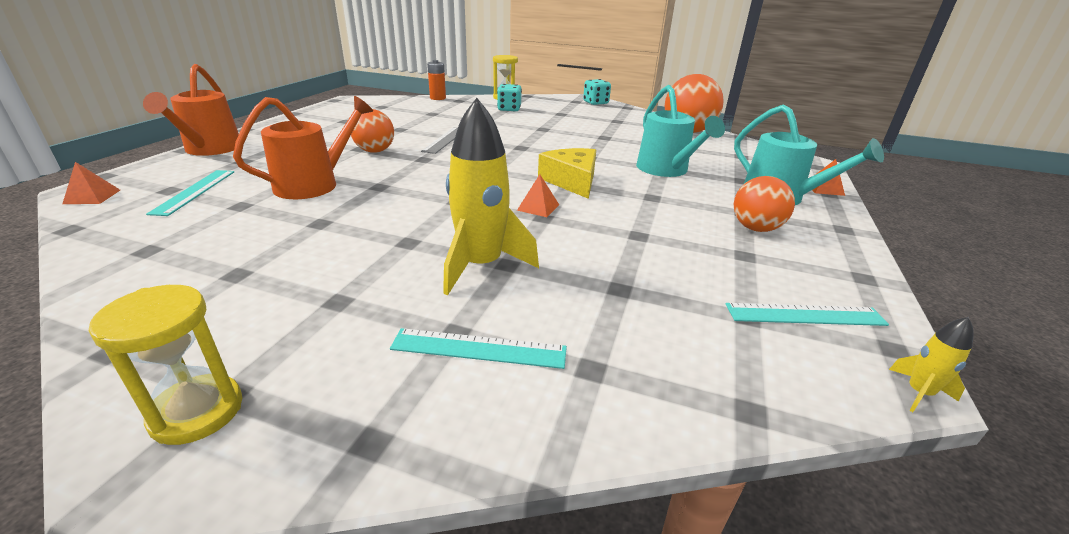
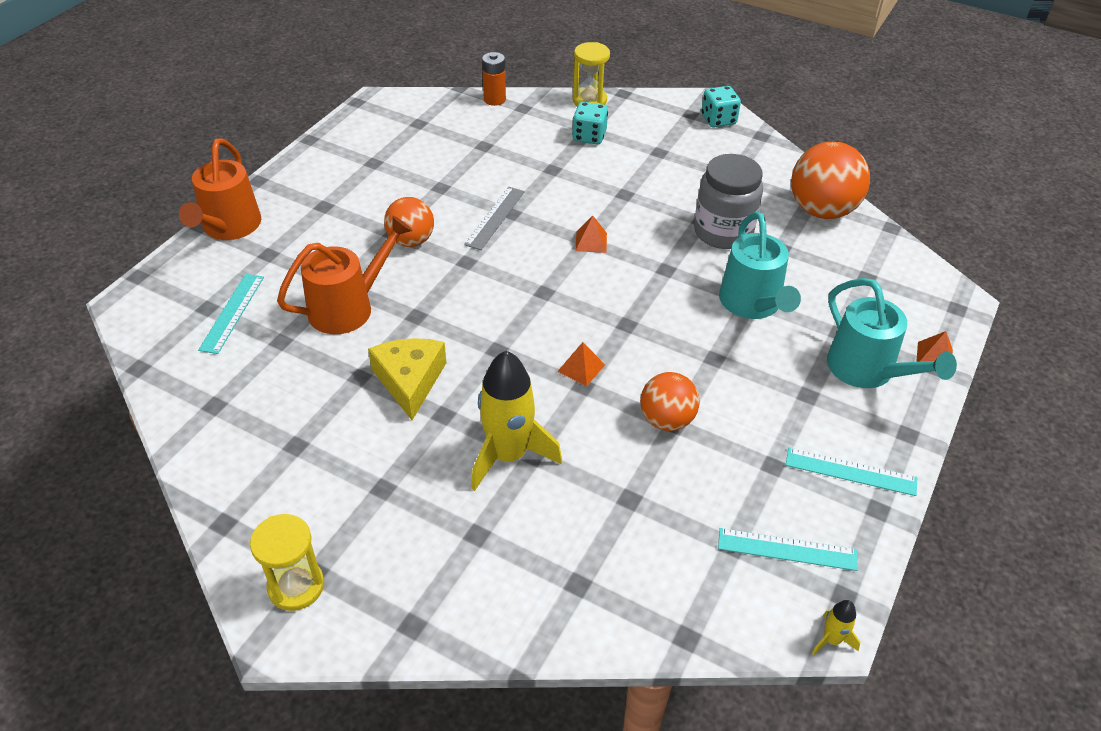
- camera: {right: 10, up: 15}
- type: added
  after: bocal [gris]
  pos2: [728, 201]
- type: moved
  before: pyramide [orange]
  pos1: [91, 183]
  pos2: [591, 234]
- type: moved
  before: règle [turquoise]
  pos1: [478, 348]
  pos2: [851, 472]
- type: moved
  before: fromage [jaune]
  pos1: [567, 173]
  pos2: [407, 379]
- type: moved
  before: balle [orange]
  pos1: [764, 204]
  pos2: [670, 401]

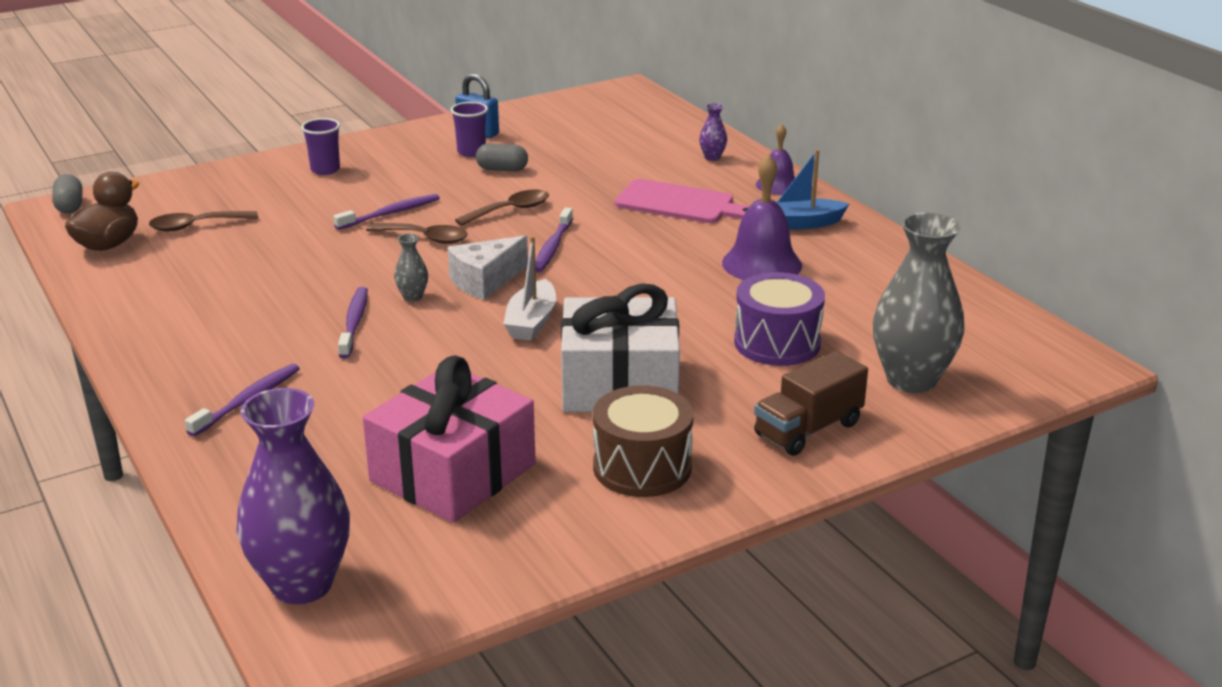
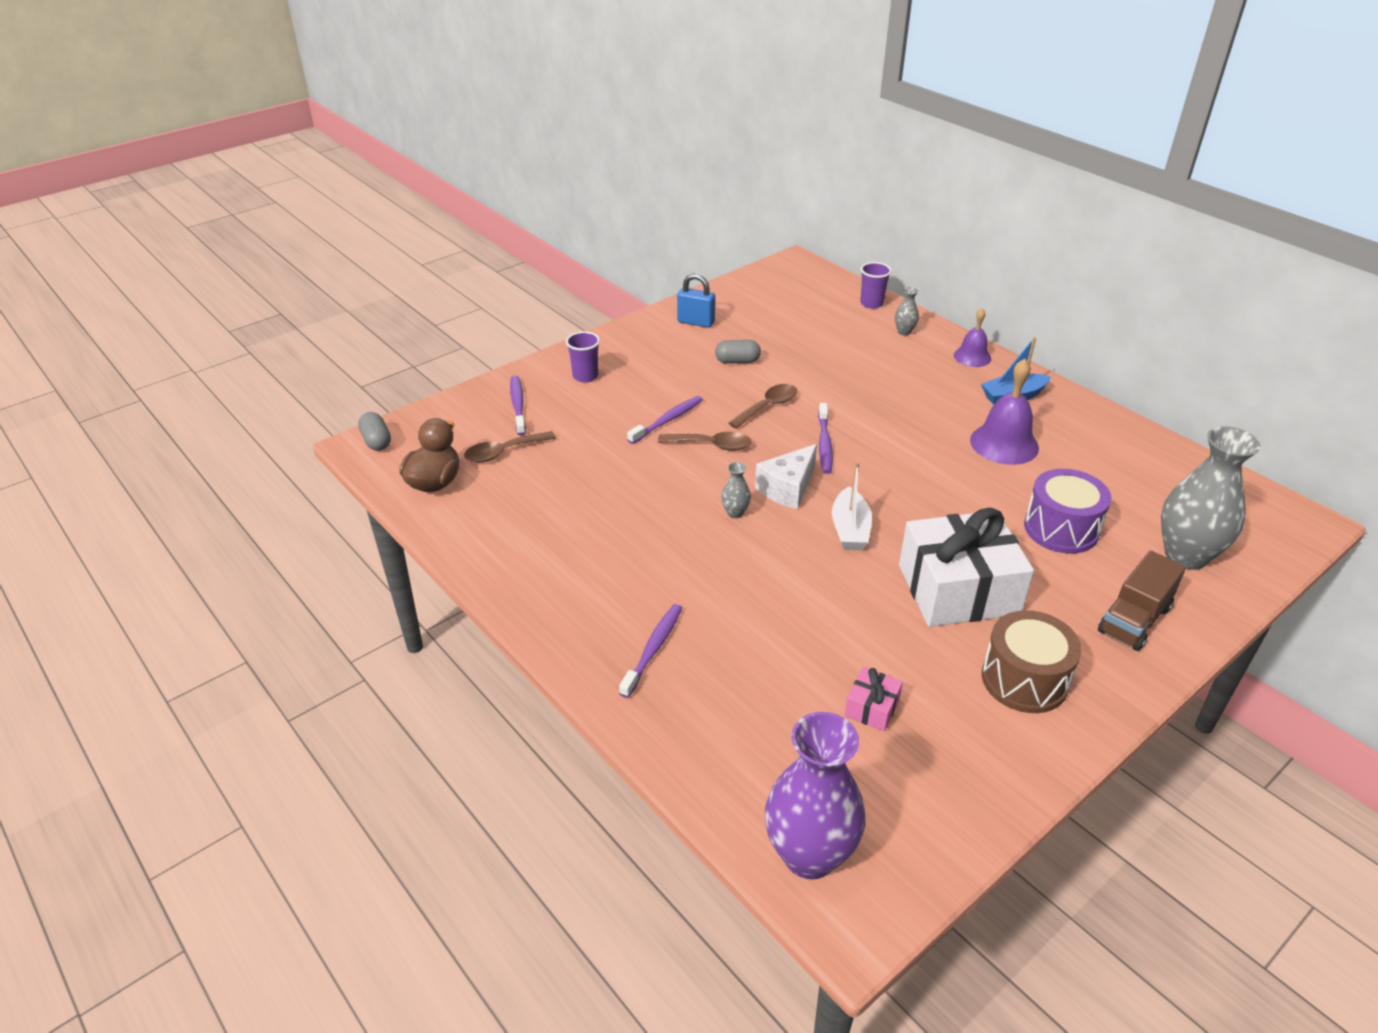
- camera: {right: -10, up: 10}
- type: removed
  before: planche à découper [rose]
  pos1: [682, 201]
- type: moved
  before: brosse à dents [violet]
  pos1: [353, 322]
  pos2: [518, 405]
- type: moved
  before: gobelet [violet]
  pos1: [469, 129]
  pos2: [876, 285]
- type: recoloured
  before: vase [violet]
  after: vase [gris]
  pos1: [713, 132]
  pos2: [907, 311]
- type: resized
  before: cadeau [rose]
  pos1: [449, 439]
  pos2: [874, 699]
  scale: 0.42

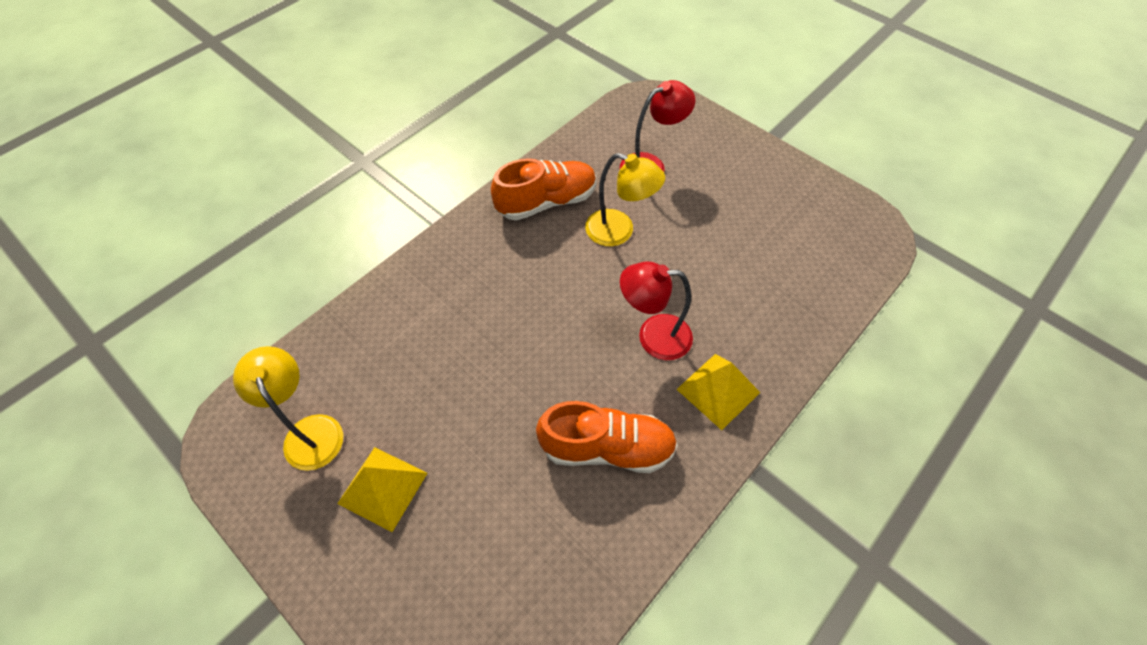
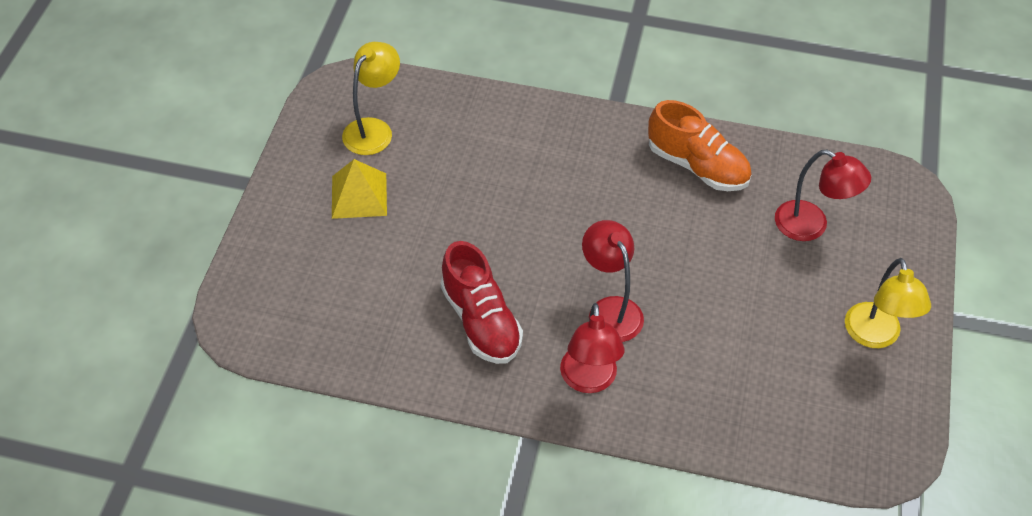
- camera: {right: 60, up: -5}
- type: moved
  before: lampe [jaune]
  pos1: [625, 199]
  pos2: [888, 303]
- type: replaced
  before: pyramide [jaune]
  after: lampe [rouge]
  pos1: [718, 392]
  pos2: [592, 348]
- type: recoloured
  before: chaussure [orange]
  after: chaussure [rouge]
  pos1: [607, 437]
  pos2: [482, 302]

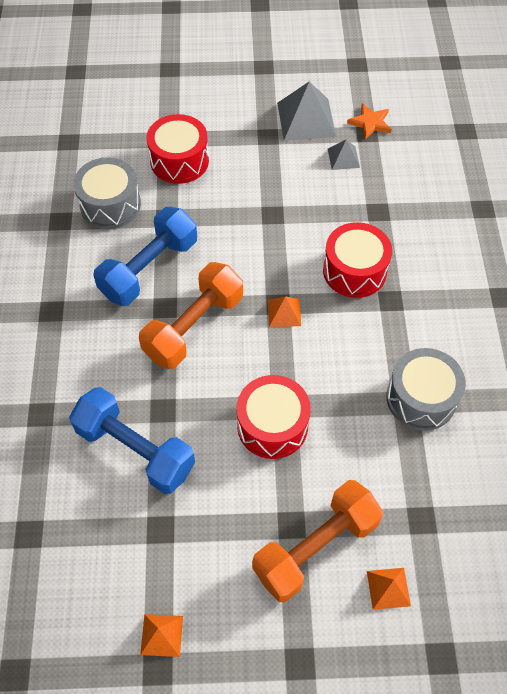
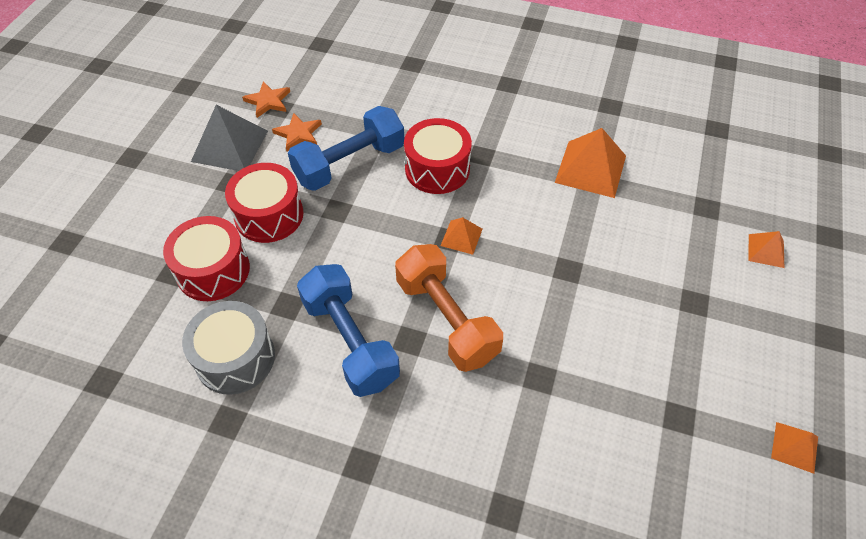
- camera: {right: -70, up: -5}
- type: removed
  before: haltère [orange]
  pos1: [317, 541]
- type: moved
  before: haltère [bleu]
  pos1: [132, 440]
  pos2: [346, 148]
- type: moved
  before: tambour [rouge]
  pos1: [273, 417]
  pos2: [264, 203]
- type: replaced
  before: pyramide [gris]
  after: étoile [orange]
  pos1: [344, 154]
  pos2: [297, 132]
- type: replaced
  before: tambour [gris]
  after: pyramide [orange]
  pos1: [426, 389]
  pos2: [590, 163]

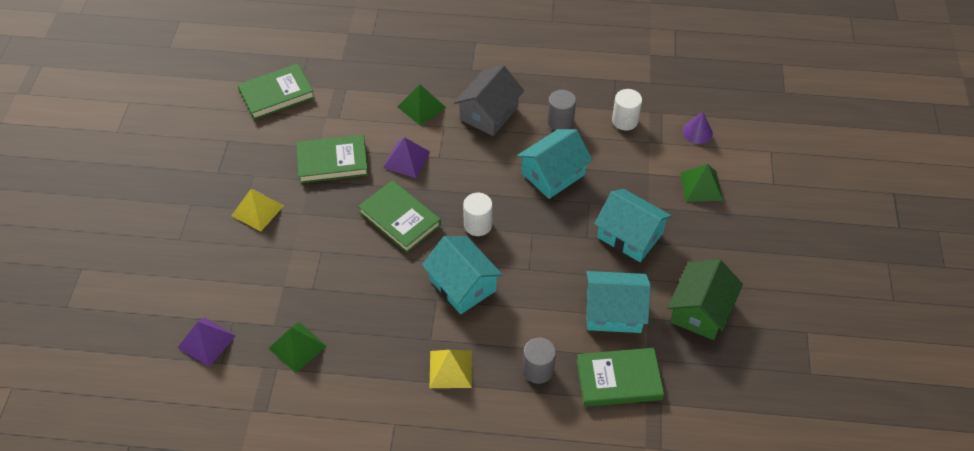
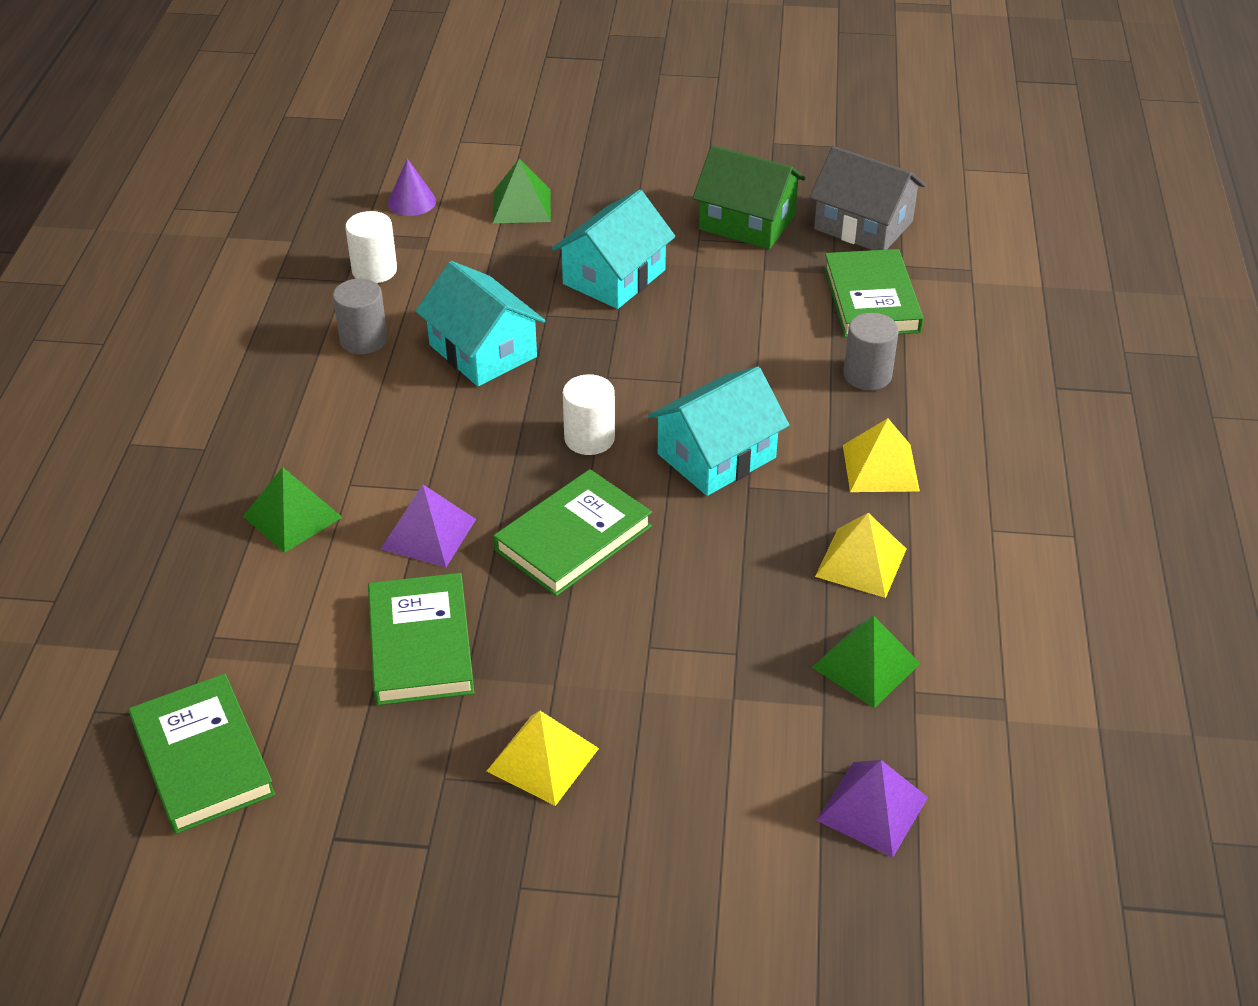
- camera: {right: -90, up: -10}
- type: removed
  before: maison [turquoise]
  pos1: [618, 302]
- type: added
  after: pyramide [jaune]
  pos2: [860, 555]
- type: moved
  before: maison [gris]
  pos1: [489, 100]
  pos2: [867, 198]

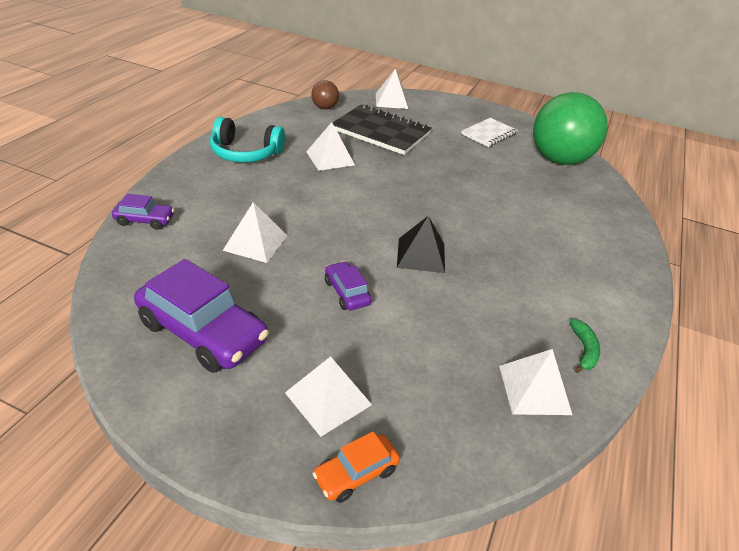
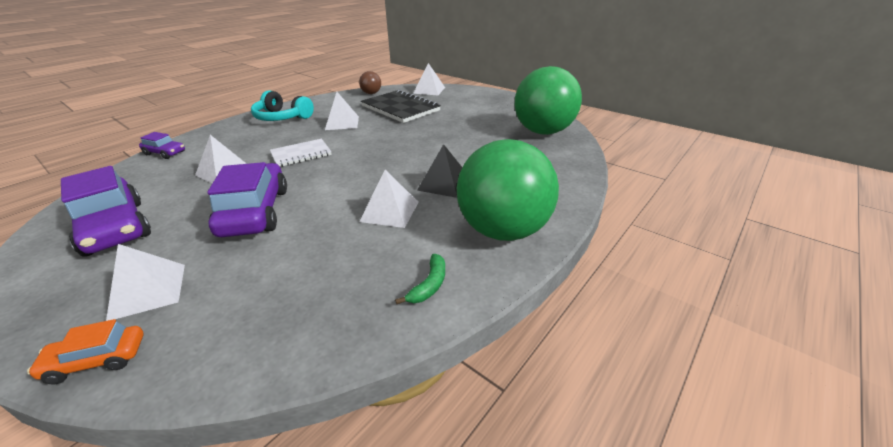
- camera: {right: 20, up: -5}
- type: added
  after: balle [vert]
  pos2: [508, 190]
- type: moved
  before: pyramide [noir]
  pos1: [421, 244]
  pos2: [439, 171]
- type: moved
  before: carnet [blanc]
  pos1: [489, 132]
  pos2: [301, 153]
- type: moved
  before: pyramide [blanc]
  pos1: [535, 382]
  pos2: [389, 199]
- type: resized
  before: voiture [violet]
  pos1: [348, 285]
  pos2: [247, 199]
  scale: 1.98

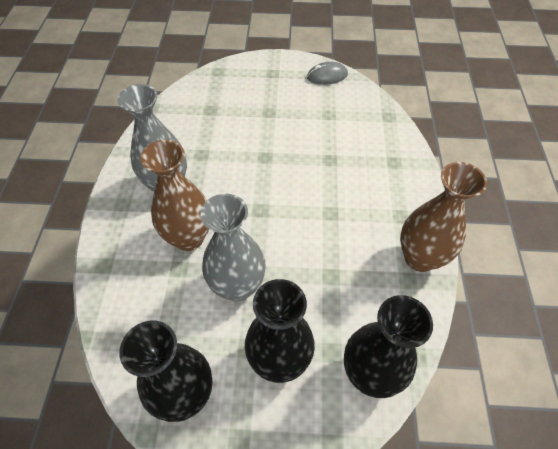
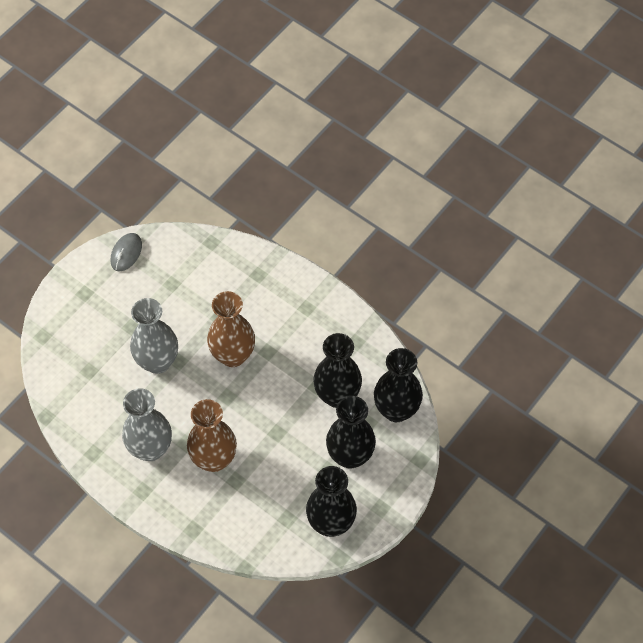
- camera: {right: -55, up: 5}
- type: added
  after: vase [noir]
  pos2: [337, 370]
- type: moved
  before: vase [gris]
  pos1: [233, 248]
  pos2: [154, 336]
- type: moved
  before: vase [marron]
  pos1: [443, 217]
  pos2: [231, 329]

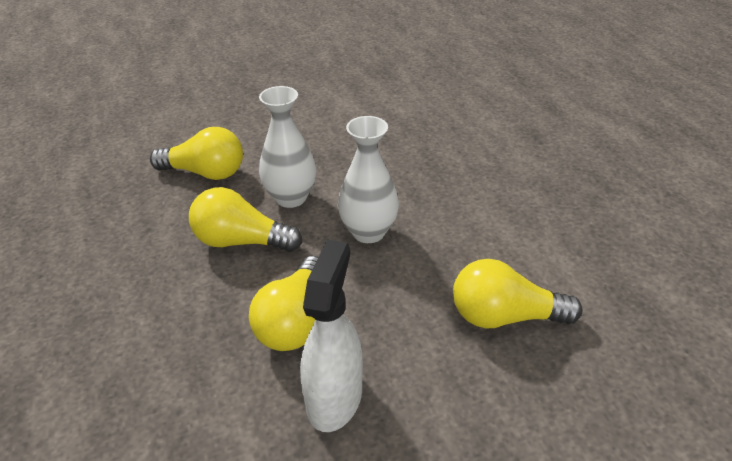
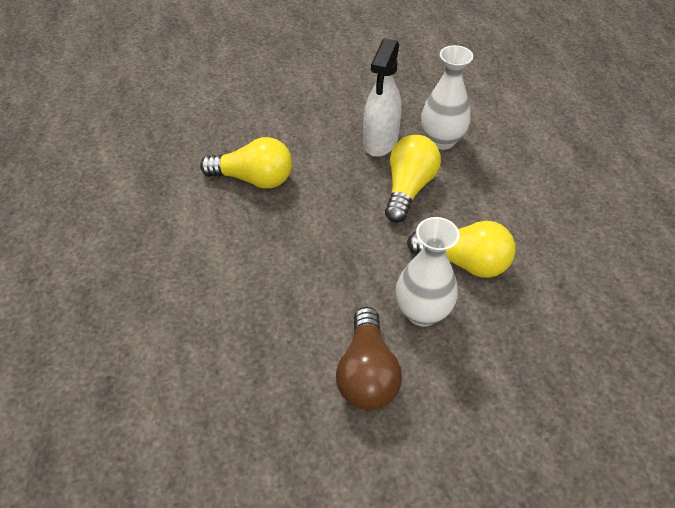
- camera: {right: -175, up: 10}
- type: removed
  before: ampoule [jaune]
  pos1: [196, 153]
- type: added
  after: ampoule [marron]
  pos2: [369, 358]
- type: moved
  before: vase [blanc]
  pos1: [368, 179]
  pos2: [447, 97]

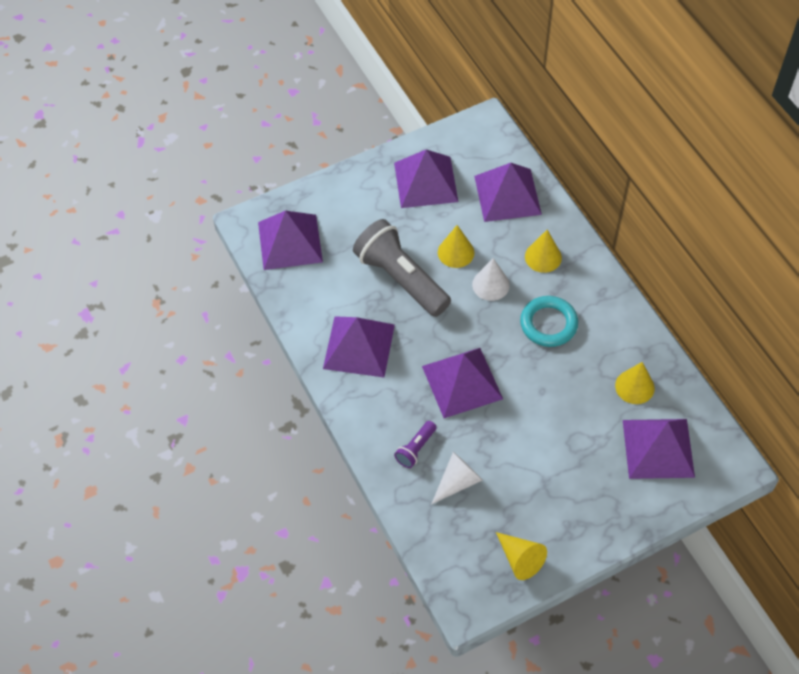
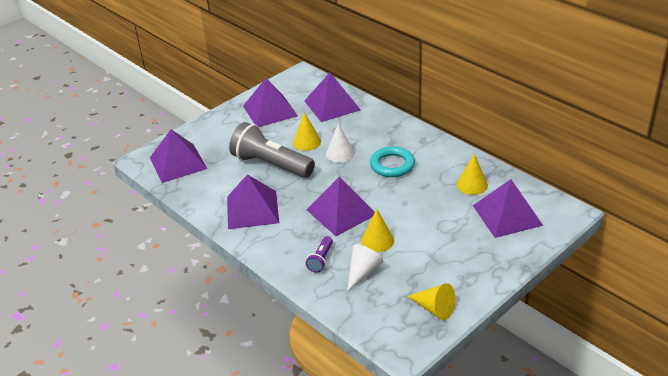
- camera: {right: -15, up: -20}
- type: moved
  before: cône [jaune]
  pos1: [543, 251]
  pos2: [377, 230]

